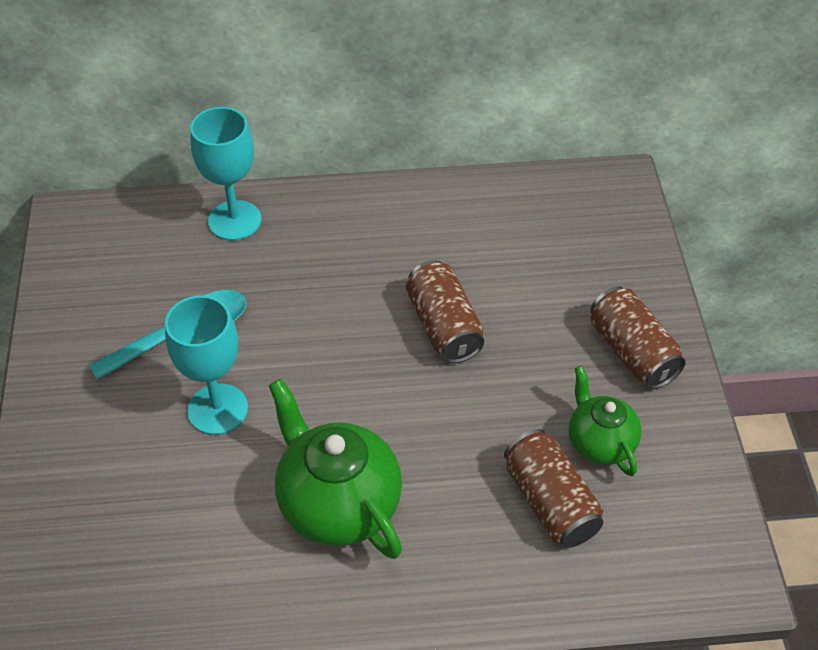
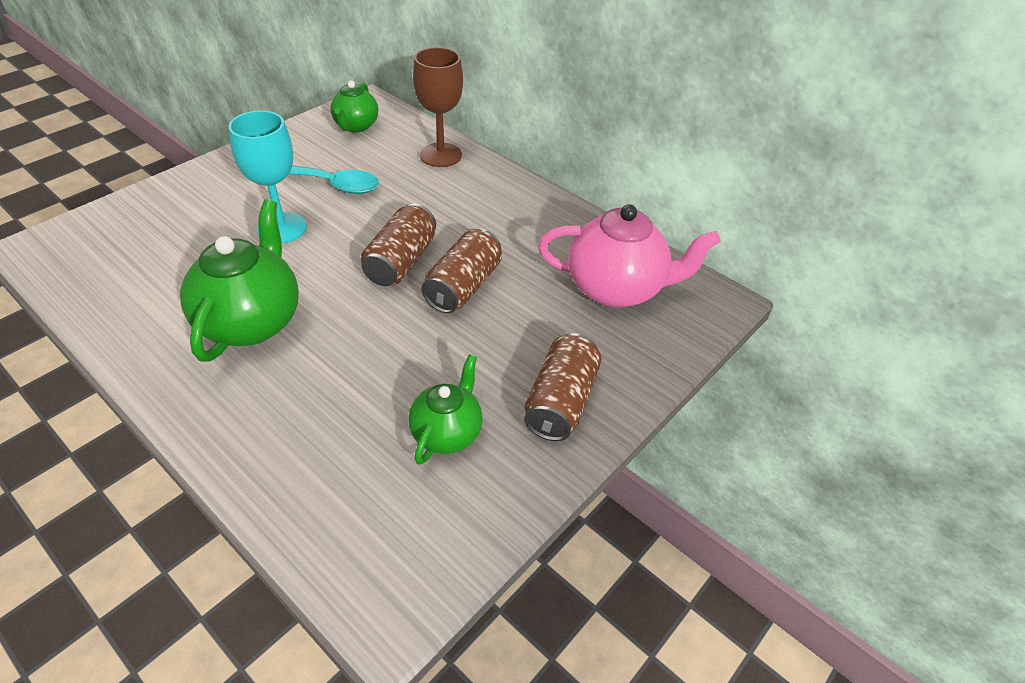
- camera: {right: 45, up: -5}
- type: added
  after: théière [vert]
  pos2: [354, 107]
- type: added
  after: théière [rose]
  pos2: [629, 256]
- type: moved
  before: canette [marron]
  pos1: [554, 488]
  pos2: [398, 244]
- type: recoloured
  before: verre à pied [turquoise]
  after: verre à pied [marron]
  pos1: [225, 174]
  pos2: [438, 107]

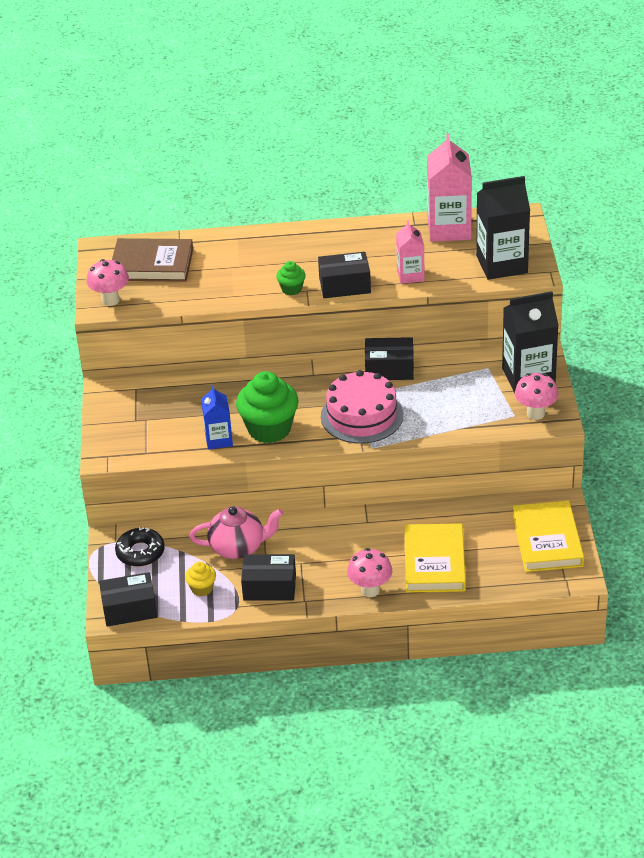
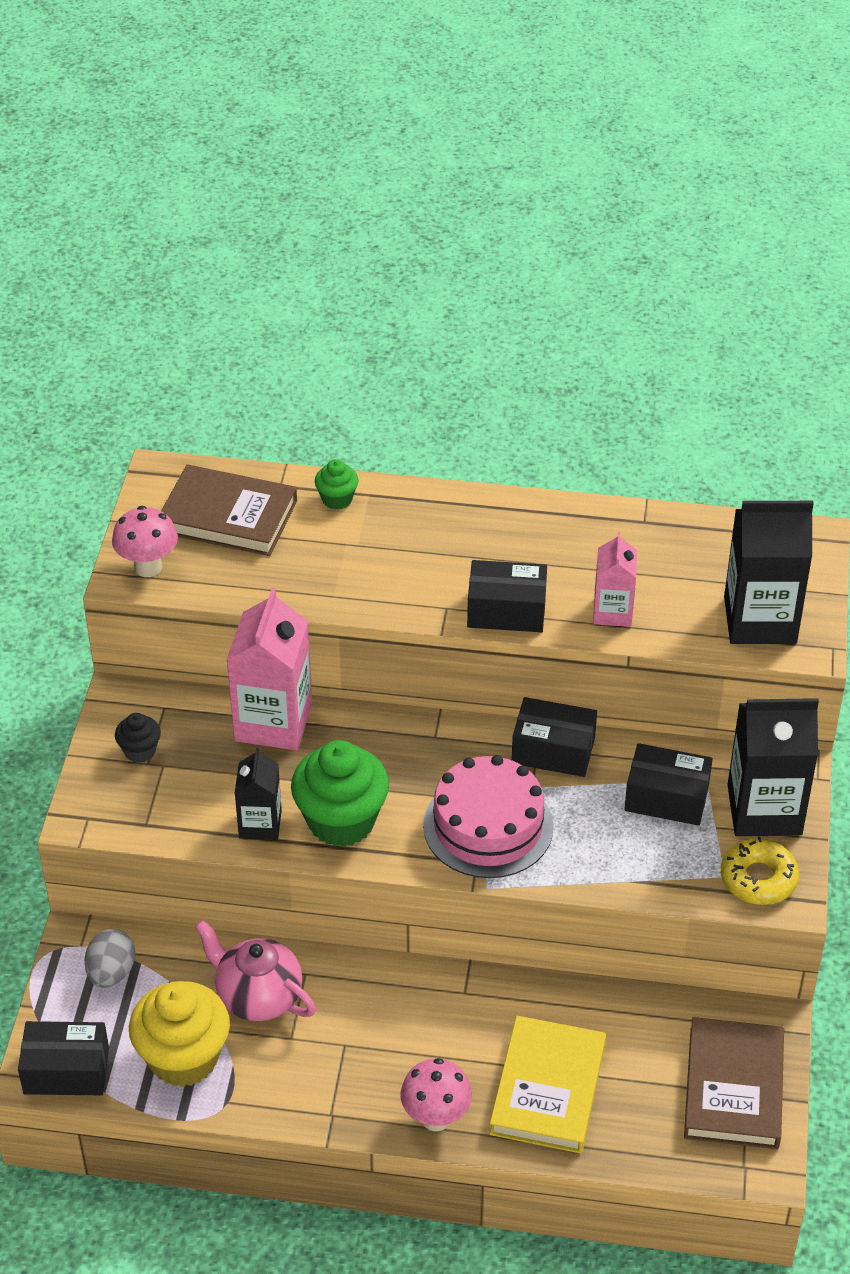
- camera: {right: 10, up: 5}
- type: added
  after: muffin [noir]
  pos2: [138, 738]
- type: moved
  before: boîte [noir]
  pos1: [268, 577]
  pos2: [668, 784]
- type: moved
  before: muffin [vert]
  pos1: [291, 278]
  pos2: [337, 484]
- type: moved
  before: brique de lait [rose]
  pos1: [449, 188]
  pos2: [269, 669]
- type: replaced
  before: beignet [noir]
  after: œuf [gris]
  pos1: [140, 546]
  pos2: [110, 958]
- type: replaced
  before: champignon [rose]
  after: beignet [jaune]
  pos1: [536, 396]
  pos2: [760, 871]
- type: recoloured
  before: brique de lait [bleu]
  after: brique de lait [noir]
  pos1: [217, 418]
  pos2: [258, 793]
- type: recoloured
  before: livre [jaune]
  after: livre [marron]
  pos1: [548, 536]
  pos2: [734, 1083]
- type: turned
  before: théière [rose]
  pos1: [236, 532]
  pos2: [255, 970]
  turn: -150
- type: resized
  before: muffin [jaune]
  pos1: [200, 579]
  pos2: [179, 1034]
  scale: 2.07

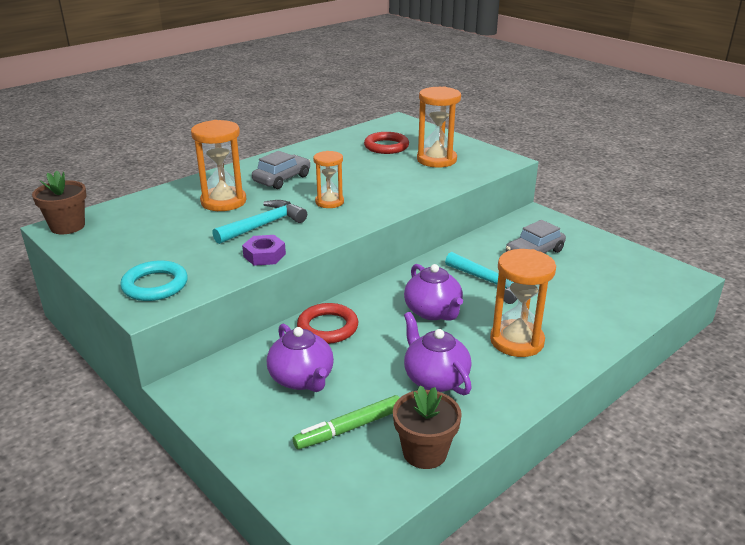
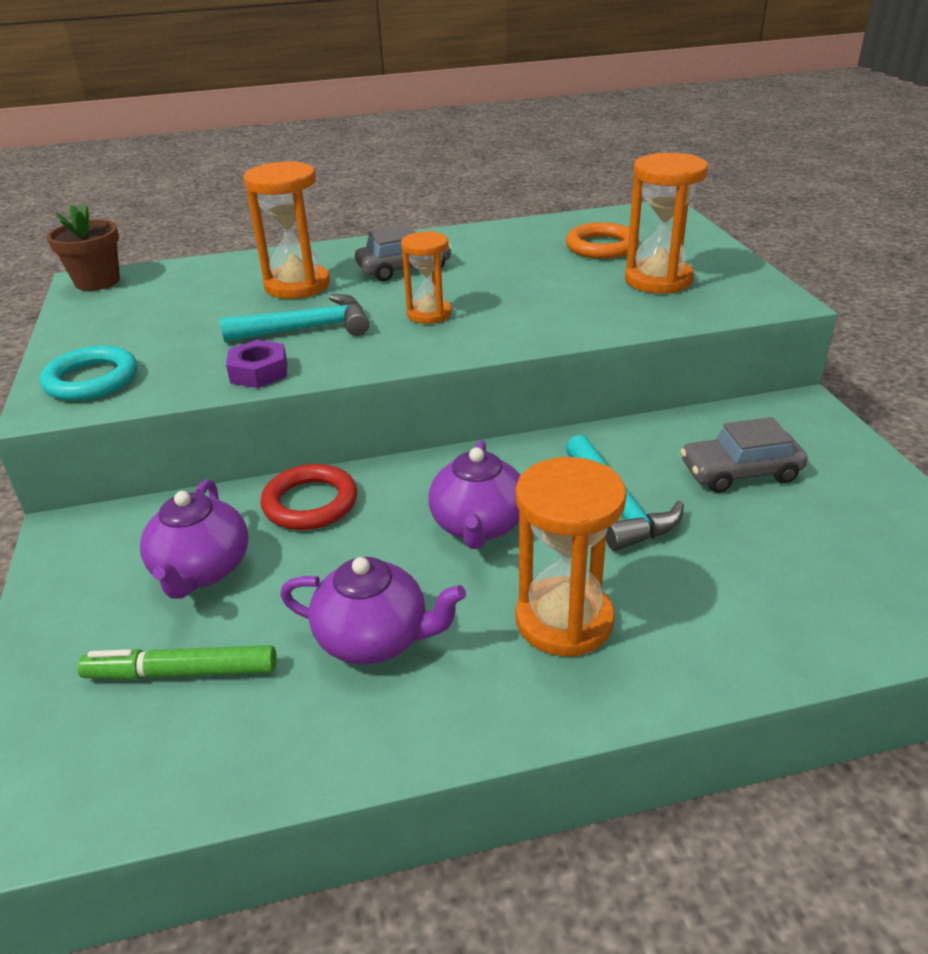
- camera: {right: 30, up: 5}
- type: removed
  before: pot de fleurs [marron]
  pos1: [427, 427]
- type: recoloured
  before: anneau [rouge]
  after: anneau [orange]
  pos1: [386, 143]
  pos2: [602, 240]
- type: turned
  before: théière [violet]
  pos1: [438, 353]
  pos2: [373, 610]
  turn: 105

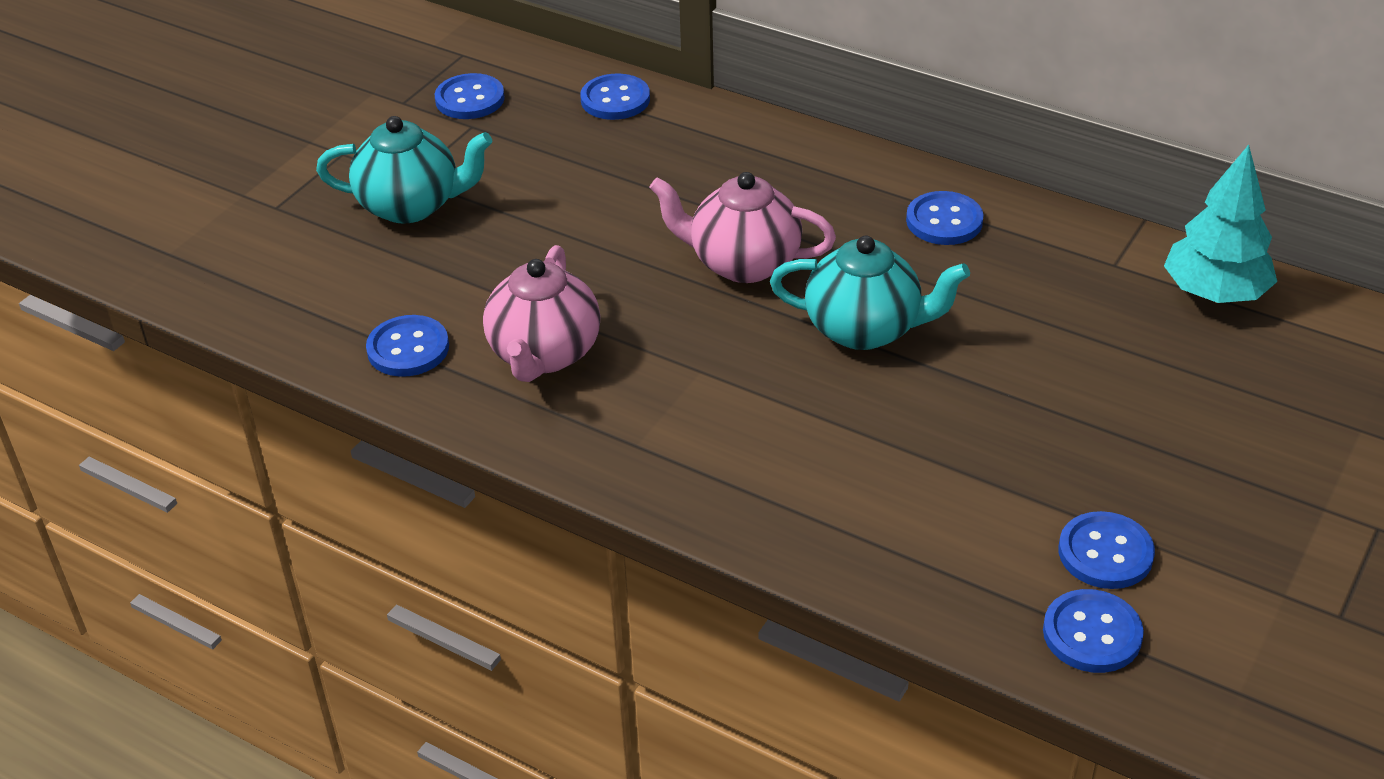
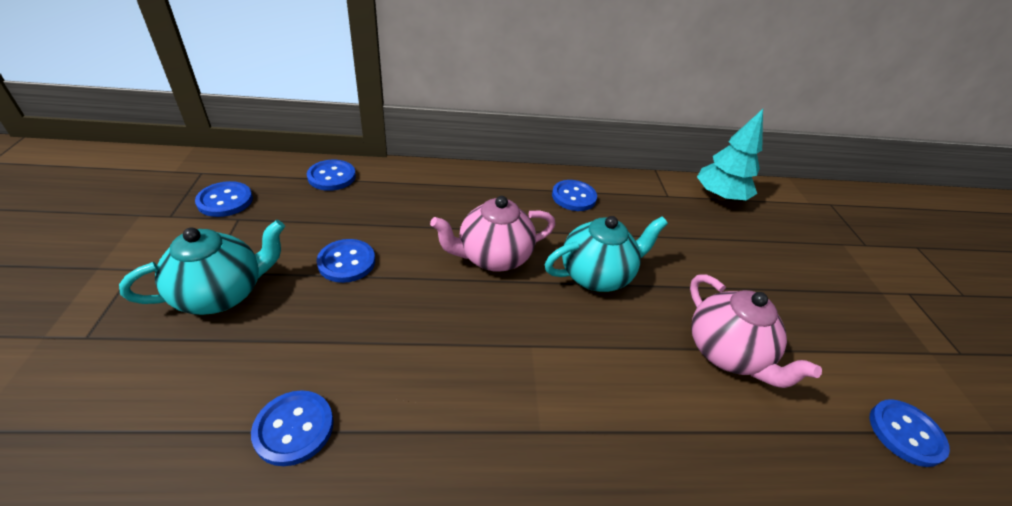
- camera: {right: -40, up: 0}
- type: moved
  before: théière [rose]
  pos1: [542, 313]
  pos2: [756, 331]
- type: moved
  before: bouton [bleu]
  pos1: [1107, 550]
  pos2: [346, 261]

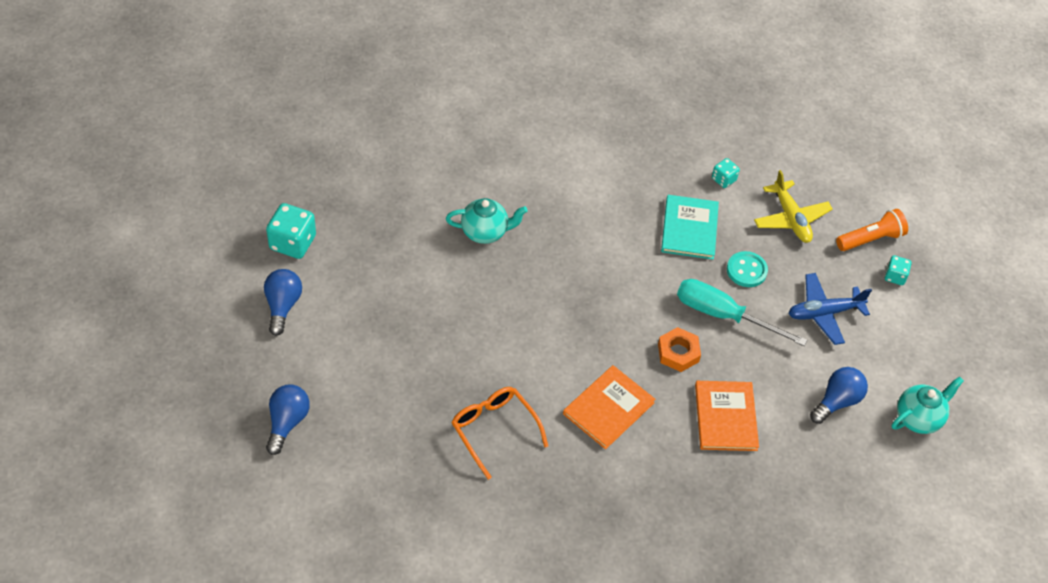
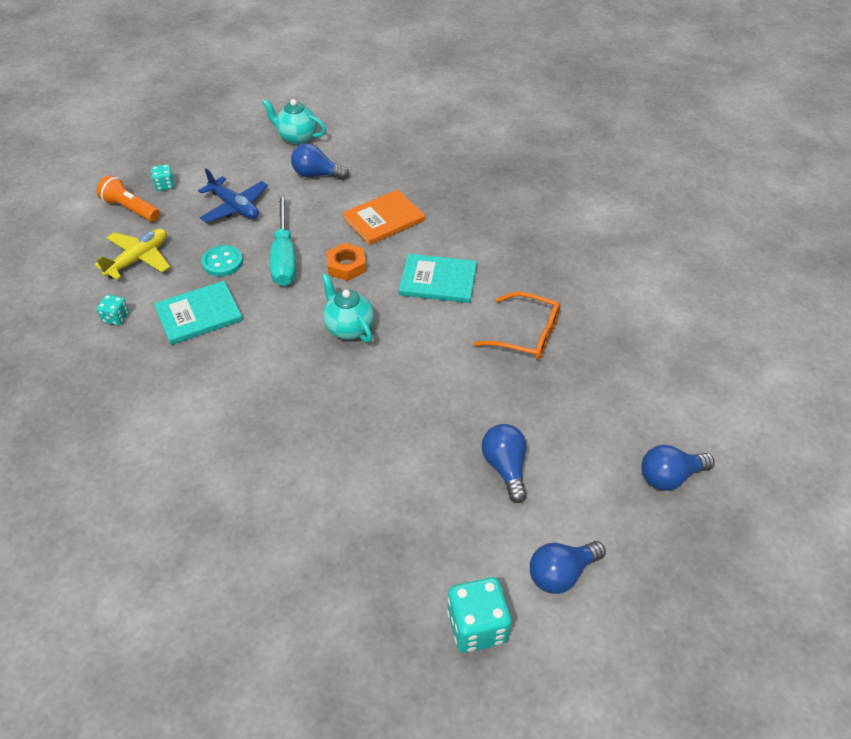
- camera: {right: -120, up: -5}
- type: added
  after: ampoule [bleu]
  pos2: [504, 463]
- type: moved
  before: théière [turquoise]
  pos1: [487, 221]
  pos2: [348, 308]
- type: recoloured
  before: livre [orange]
  after: livre [turquoise]
  pos1: [609, 407]
  pos2: [438, 278]
- type: turned
  before: lunettes [orange]
  pos1: [499, 433]
  pos2: [517, 326]
  turn: -90

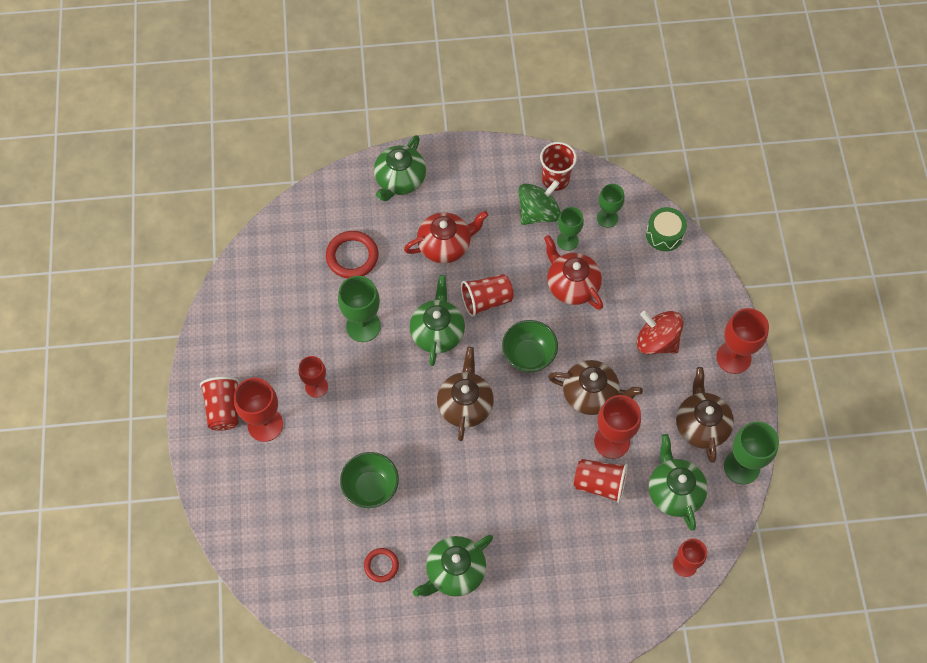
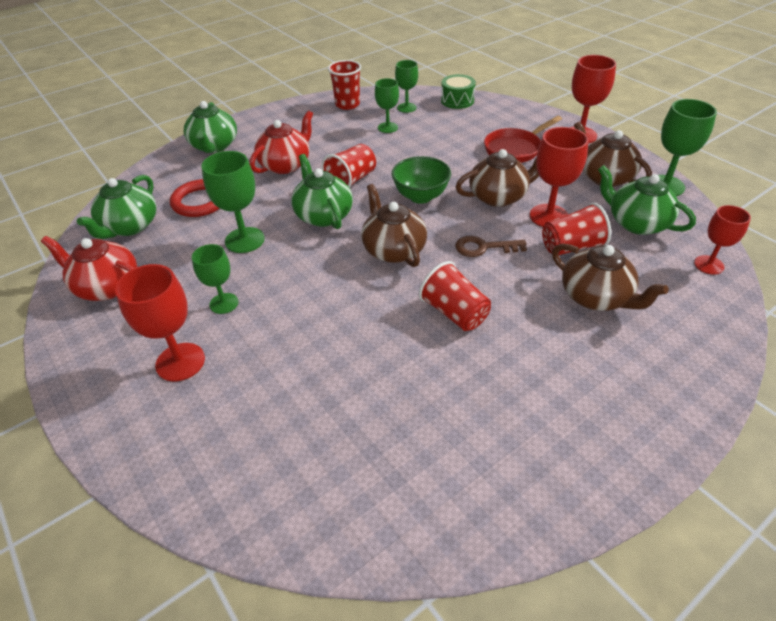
- camera: {right: -30, up: -20}
- type: removed
  before: bol [vert]
  pos1: [369, 480]
- type: removed
  before: anneau [rouge]
  pos1: [381, 565]
- type: removed
  before: toupie [vert]
  pos1: [539, 202]
- type: added
  after: clé [marron]
  pos2: [491, 246]
- type: added
  after: théière [marron]
  pos2: [610, 277]
- type: moved
  before: gobelet [rouge]
  pos1: [219, 403]
  pos2: [455, 296]
- type: moved
  before: théière [vert]
  pos1: [453, 566]
  pos2: [116, 207]
- type: moved
  before: théière [rouge]
  pos1: [573, 272]
  pos2: [89, 268]
- type: replaced
  before: toupie [rouge]
  after: poêle [rouge]
  pos1: [660, 332]
  pos2: [523, 139]
- type: recoloured
  before: verre à pied [rouge]
  after: verre à pied [vert]
  pos1: [313, 377]
  pos2: [215, 279]

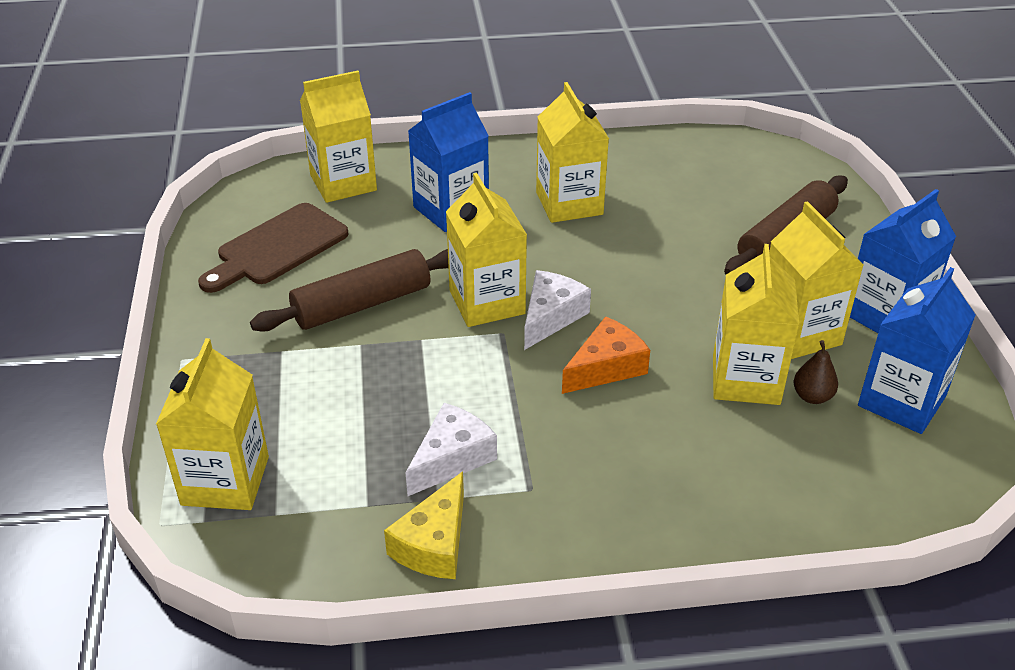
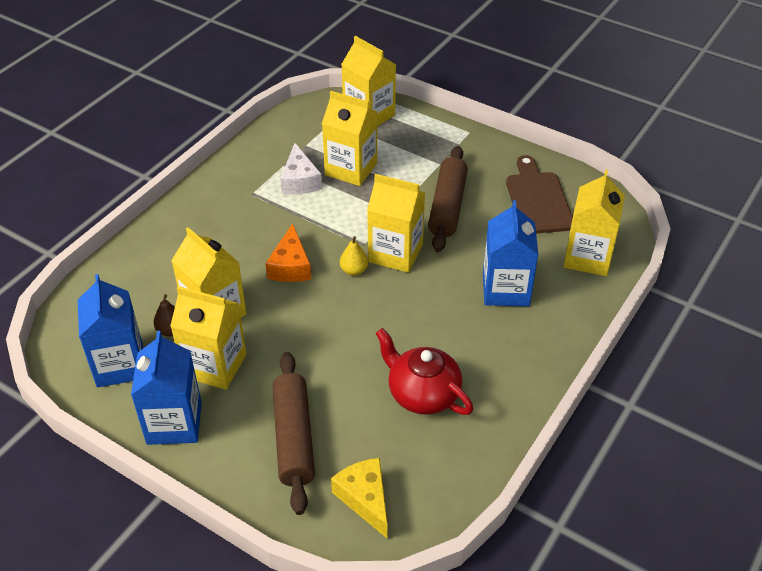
- camera: {right: 130, up: 5}
- type: added
  after: théière [rouge]
  pos2: [424, 371]
- type: moved
  before: fromage [jaune]
  pos1: [424, 525]
  pos2: [359, 498]
- type: moved
  before: brique de lait [jaune]
  pos1: [572, 152]
  pos2: [349, 138]
- type: replaced
  before: fromage [blanc]
  after: poire [jaune]
  pos1: [557, 310]
  pos2: [354, 256]

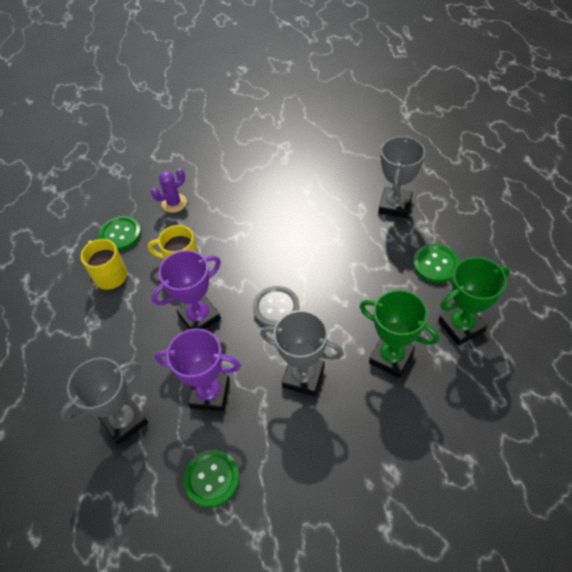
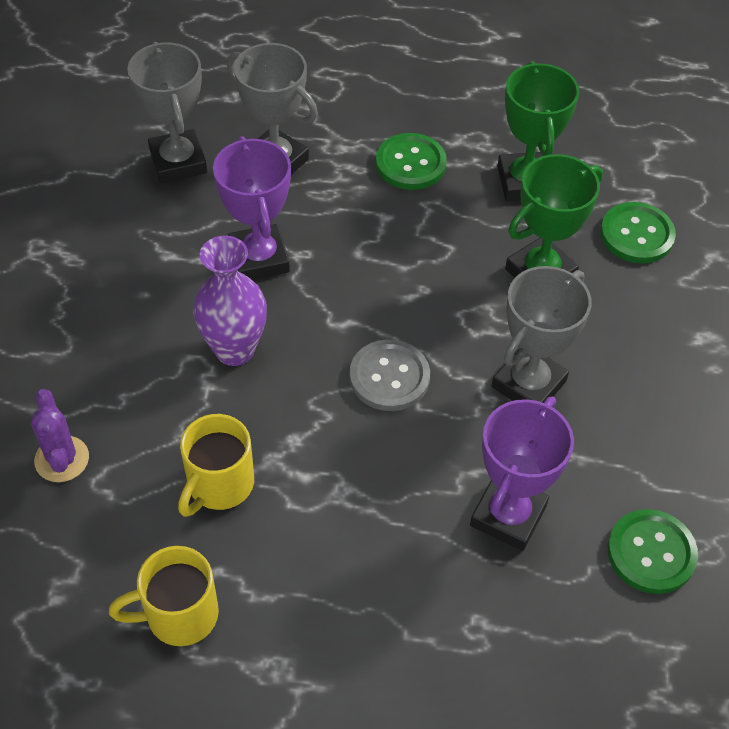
- camera: {right: -75, up: 0}
- type: added
  after: vase [violet]
  pos2: [230, 301]
- type: moved
  before: trophée [gris]
  pos1: [104, 401]
  pos2: [167, 112]
- type: moved
  before: bouton [vert]
  pos1: [119, 233]
  pos2: [638, 232]
- type: moved
  before: trophée [violet]
  pos1: [186, 289]
  pos2: [252, 208]

